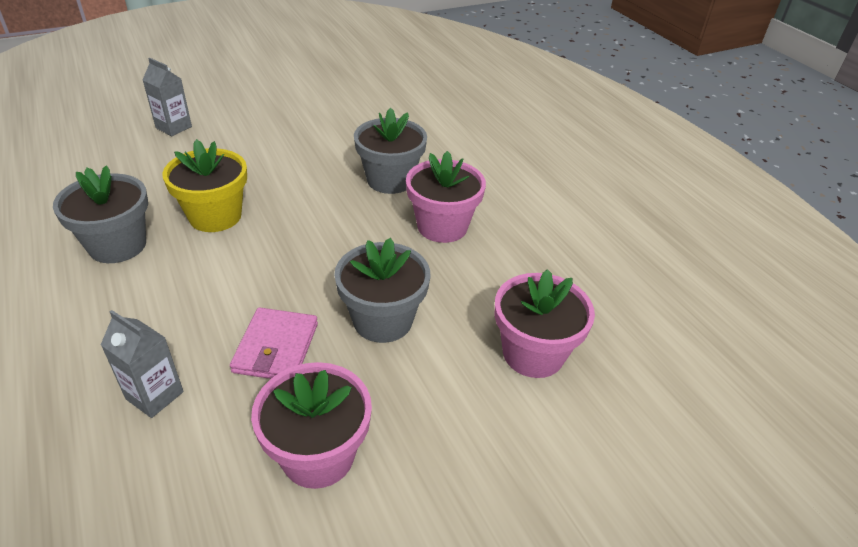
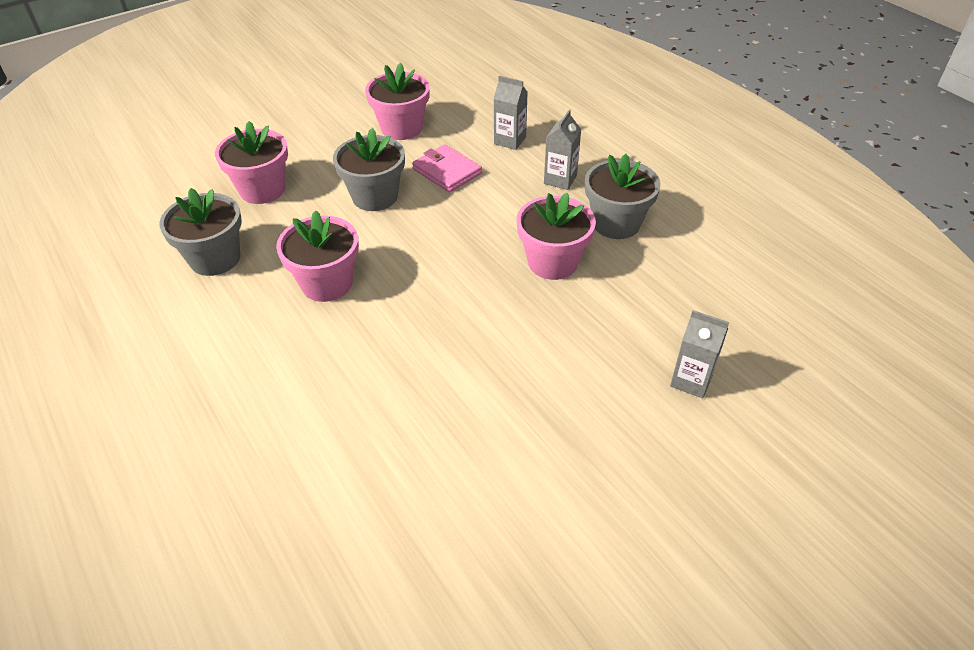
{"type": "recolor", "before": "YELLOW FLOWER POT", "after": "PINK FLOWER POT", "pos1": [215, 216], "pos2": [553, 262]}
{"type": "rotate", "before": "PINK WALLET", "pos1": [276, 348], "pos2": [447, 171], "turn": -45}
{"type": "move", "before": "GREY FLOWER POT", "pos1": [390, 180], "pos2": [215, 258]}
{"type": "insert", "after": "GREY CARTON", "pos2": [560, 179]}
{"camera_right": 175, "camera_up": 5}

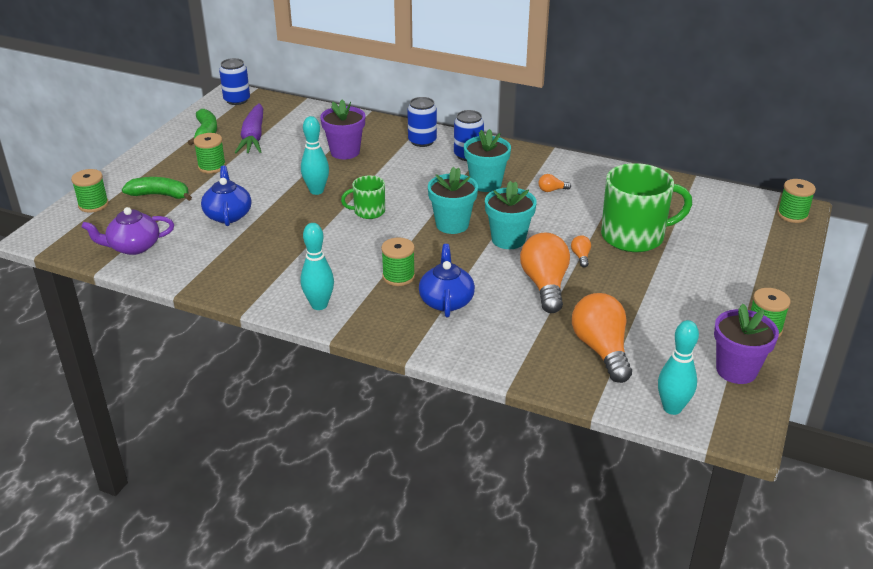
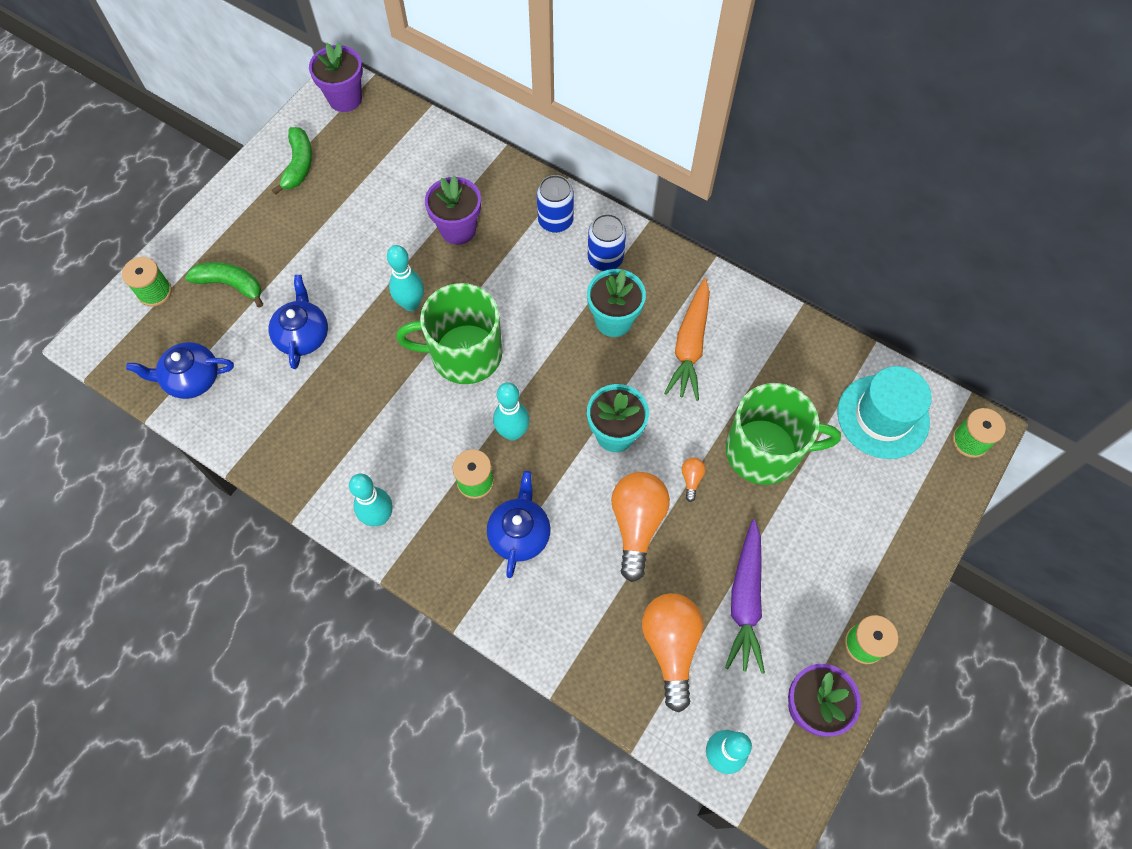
{"type": "recolor", "before": "PURPLE TEAPOT", "after": "BLUE TEAPOT", "pos1": [133, 247], "pos2": [191, 379]}
{"type": "delete", "before": "GREEN SPOOL", "pos1": [212, 167]}
{"type": "replace", "before": "BLUE CAN", "after": "PURPLE FLOWER POT", "pos1": [237, 100], "pos2": [345, 99]}
{"type": "move", "before": "PURPLE CARROT", "pos1": [253, 137], "pos2": [745, 600]}
{"type": "resize", "before": "GREEN MUG", "pos1": [368, 211], "pos2": [464, 354], "scale": 1.95}
{"type": "delete", "before": "TURQUOISE FLOWER POT", "pos1": [452, 224]}
{"type": "replace", "before": "ORANGE LIGHT BULB", "after": "ORANGE CARROT", "pos1": [551, 190], "pos2": [690, 345]}
{"type": "insert", "after": "TURQUOISE BOWLING PIN", "pos2": [513, 432]}
{"type": "insert", "after": "TURQUOISE HAT", "pos2": [883, 416]}
{"camera_right": 10, "camera_up": 30}

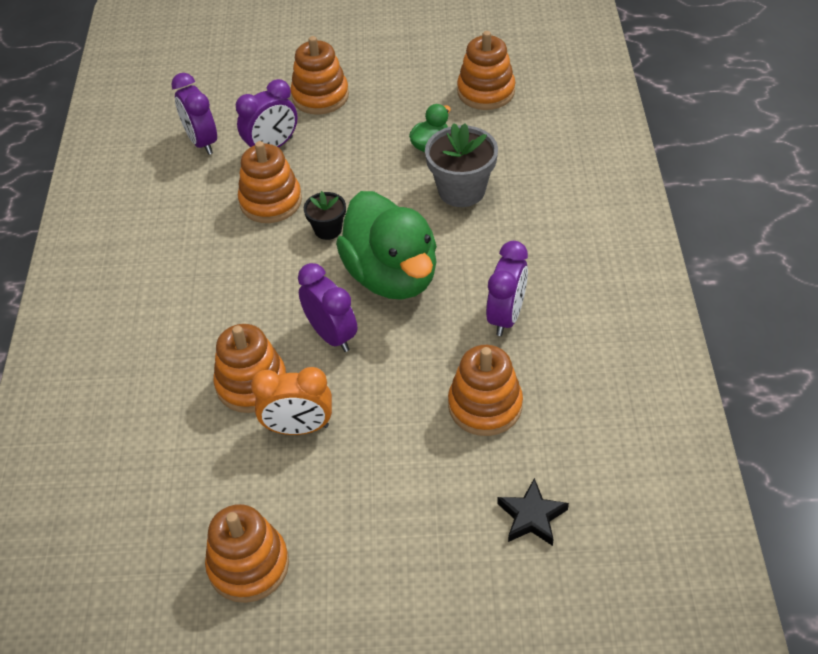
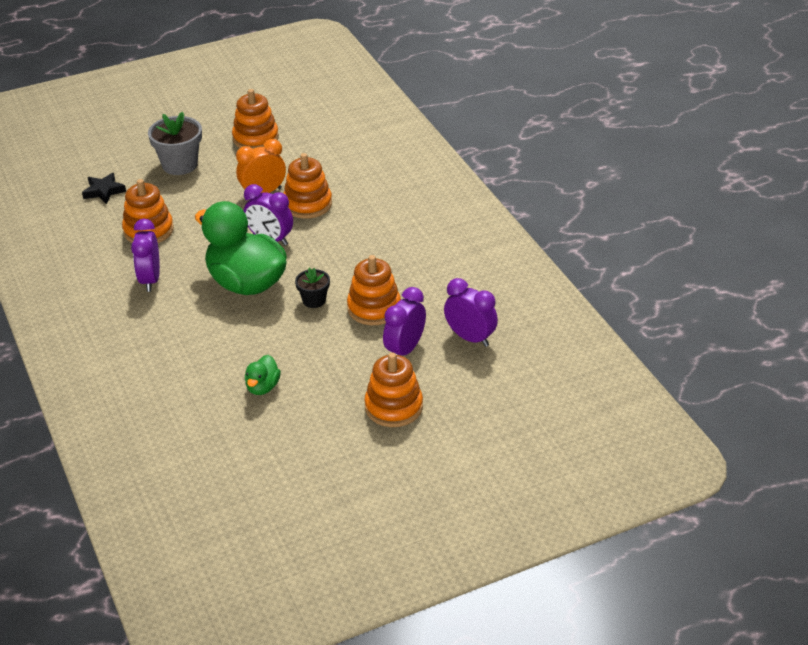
{"type": "move", "before": "GREY FLOWER POT", "pos1": [461, 190], "pos2": [180, 165]}
{"type": "delete", "before": "ORANGE STACKING TOY", "pos1": [486, 92]}
{"camera_right": 155, "camera_up": -10}

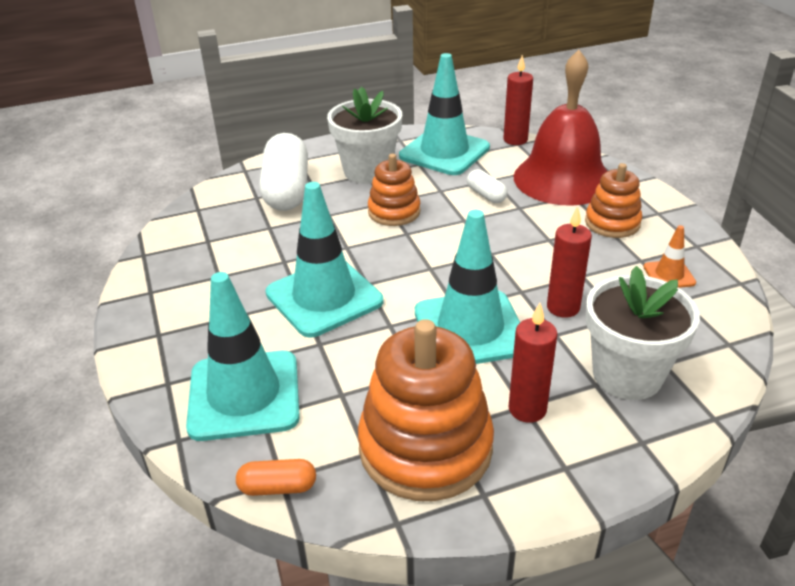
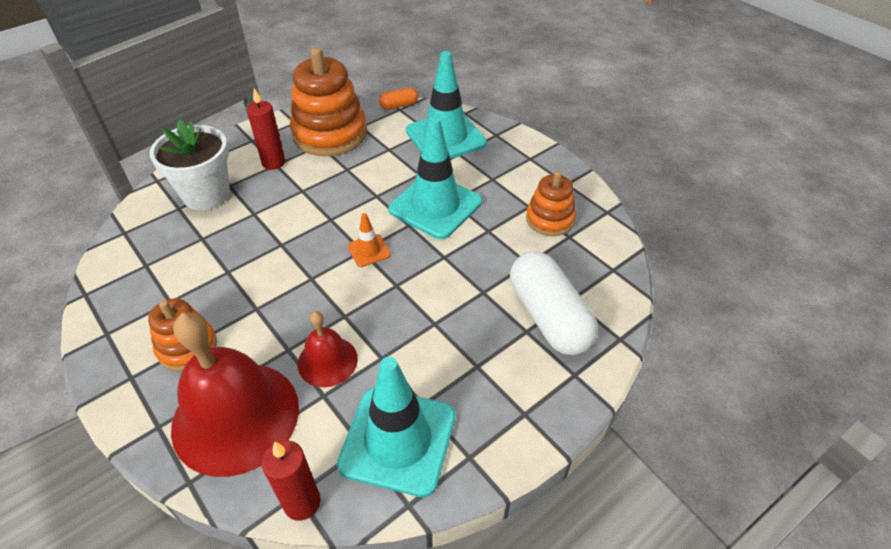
{"type": "delete", "before": "WHITE FLOWER POT", "pos1": [367, 171]}
{"type": "move", "before": "ORANGE STACKING TOY", "pos1": [394, 212], "pos2": [550, 219]}
{"type": "delete", "before": "TURQUOISE TRAFFIC CONE", "pos1": [470, 329]}
{"type": "replace", "before": "WHITE CAPSULE", "after": "RED BELL", "pos1": [486, 195], "pos2": [327, 361]}
{"type": "delete", "before": "RED CANDLE", "pos1": [563, 307]}
{"type": "move", "before": "ORANGE TRAFFIC CONE", "pos1": [669, 275], "pos2": [369, 250]}
{"camera_right": 160, "camera_up": 10}

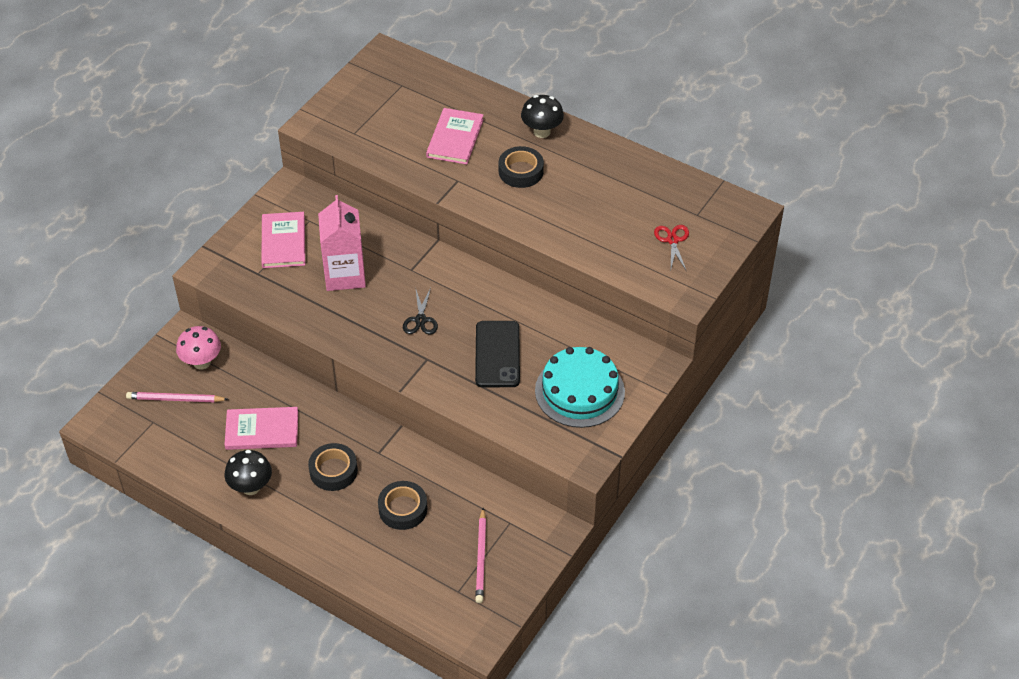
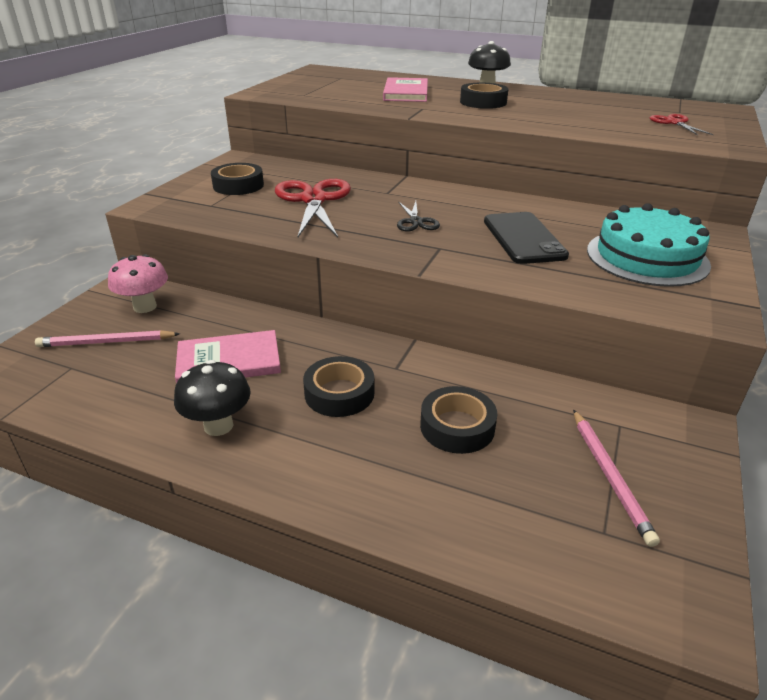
{"type": "replace", "before": "PINK BOOK", "after": "BLACK TAPE", "pos1": [283, 242], "pos2": [238, 185]}
{"type": "replace", "before": "PINK CARTON", "after": "RED SCISSORS", "pos1": [345, 275], "pos2": [314, 200]}
{"camera_right": -10, "camera_up": -15}

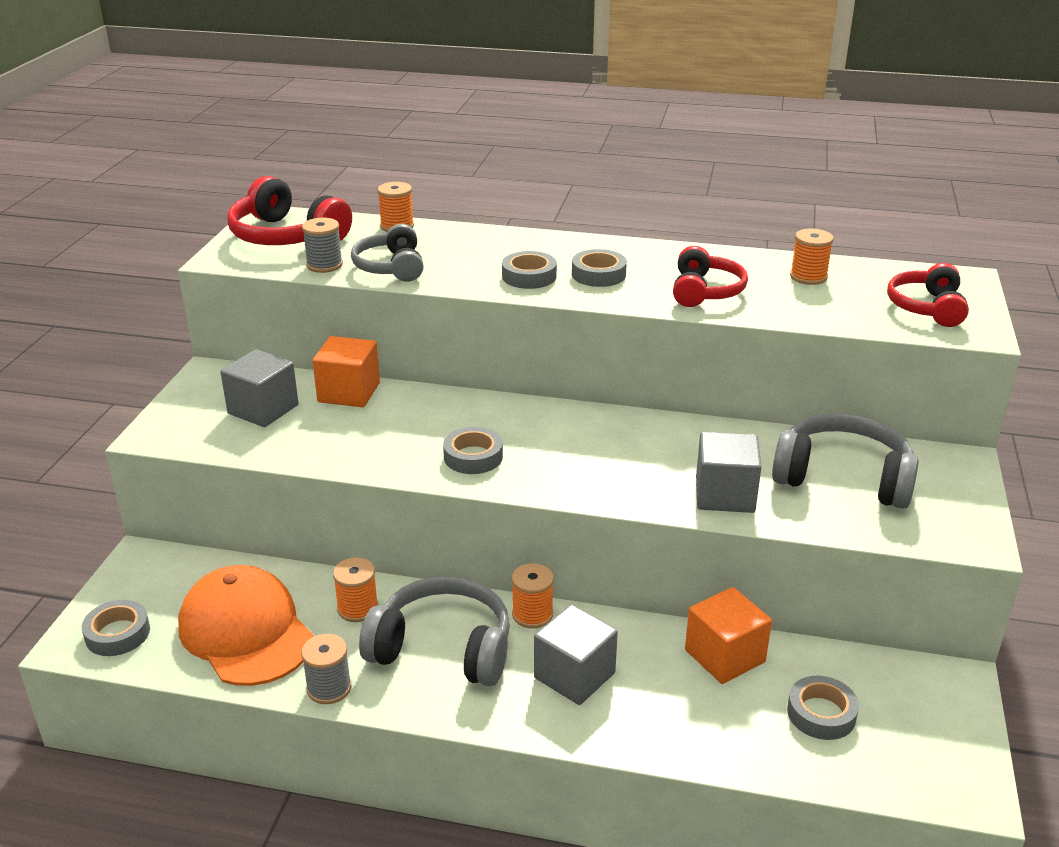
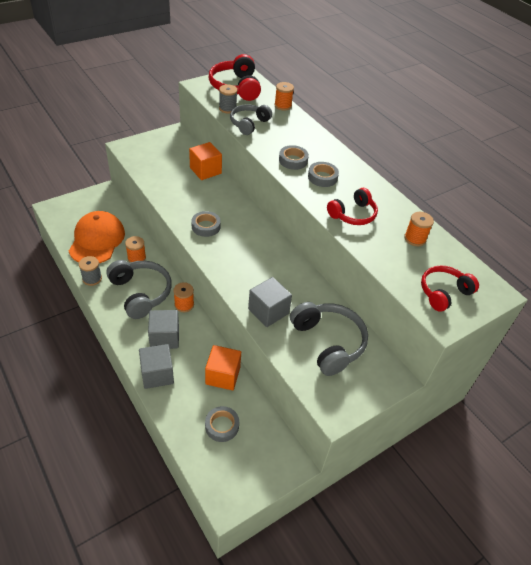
{"type": "delete", "before": "GREY TAPE", "pos1": [117, 633]}
{"type": "move", "before": "GREY CUBE", "pos1": [263, 409], "pos2": [157, 374]}
{"camera_right": 40, "camera_up": 15}

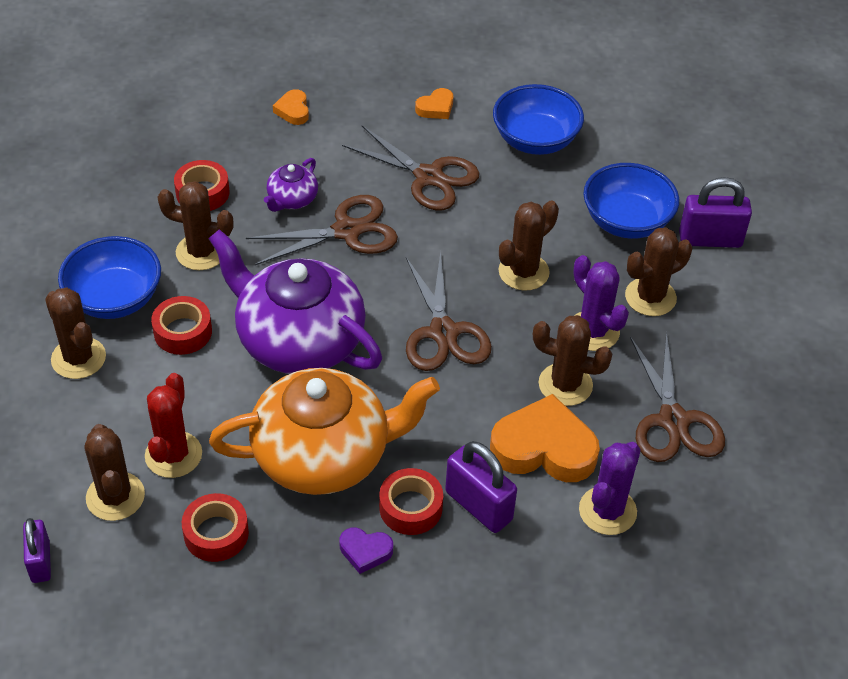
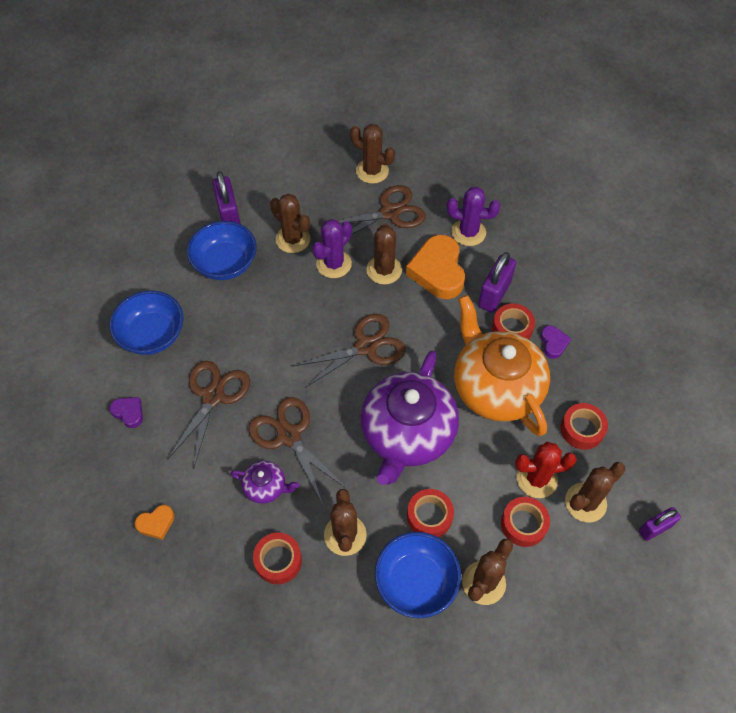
{"type": "recolor", "before": "ORANGE HEART", "after": "PURPLE HEART", "pos1": [436, 108], "pos2": [129, 413]}
{"type": "move", "before": "BROWN CACTUS", "pos1": [523, 272], "pos2": [372, 171]}
{"type": "insert", "after": "RED TAPE", "pos2": [523, 524]}
{"camera_right": -105, "camera_up": 10}

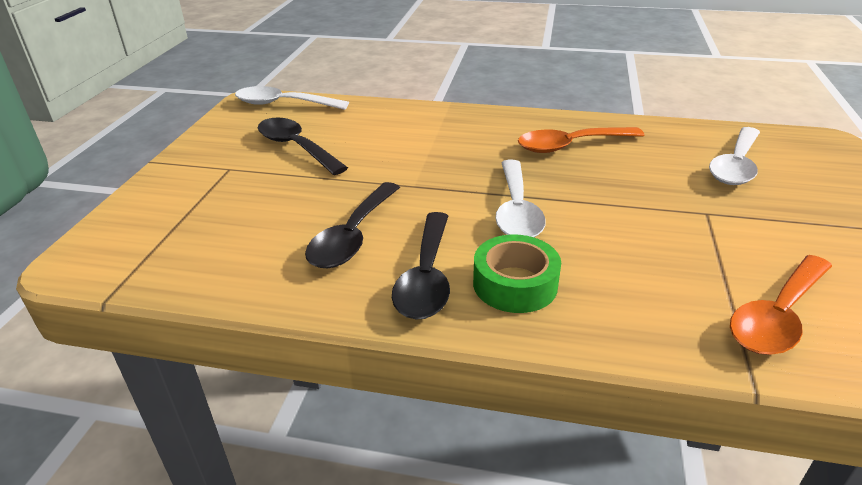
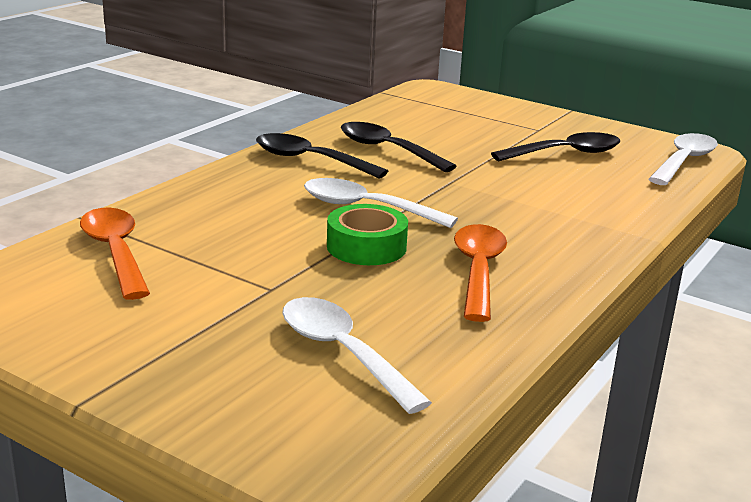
{"type": "move", "before": "GREEN TAPE", "pos1": [515, 284], "pos2": [366, 247]}
{"camera_right": 110, "camera_up": -10}

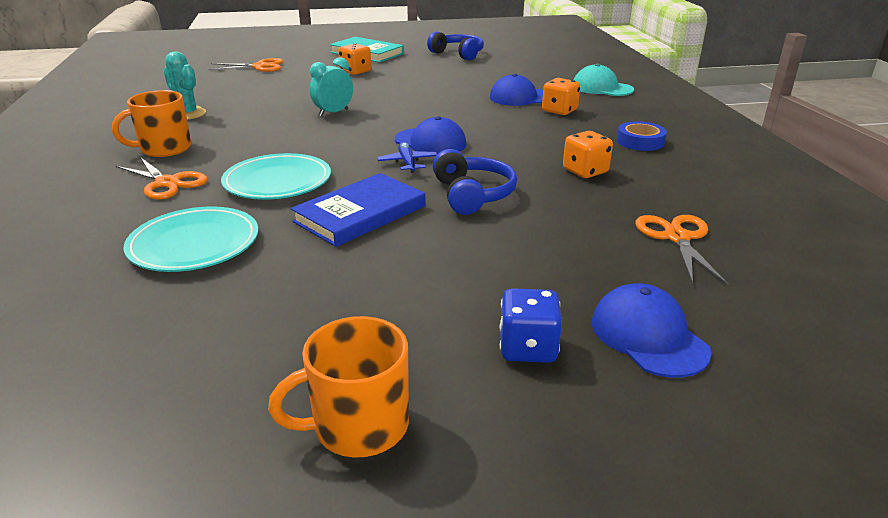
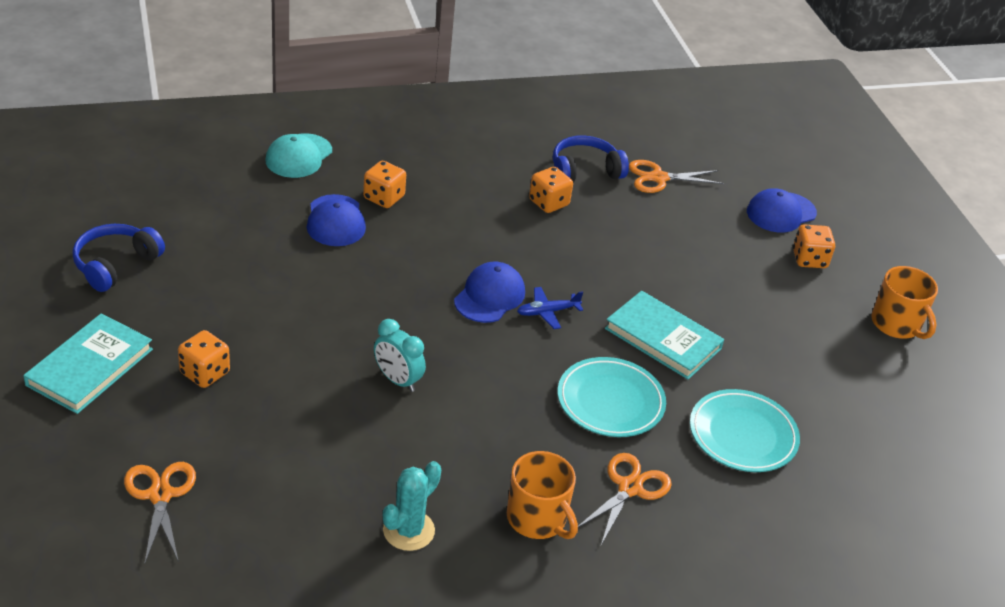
{"type": "recolor", "before": "BLUE BOOK", "after": "TURQUOISE BOOK", "pos1": [360, 214], "pos2": [663, 338]}
{"type": "move", "before": "BLUE HEADPHONES", "pos1": [472, 194], "pos2": [585, 171]}
{"type": "recolor", "before": "BLUE DICE", "after": "ORANGE DICE", "pos1": [527, 348], "pos2": [809, 259]}
{"type": "delete", "before": "BLUE TAPE", "pos1": [640, 141]}
{"camera_right": -100, "camera_up": 10}

